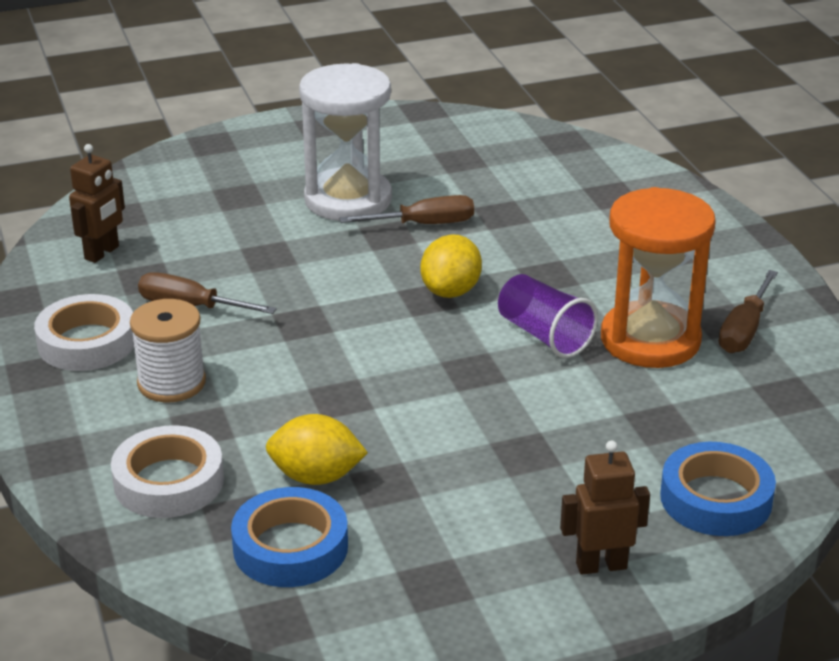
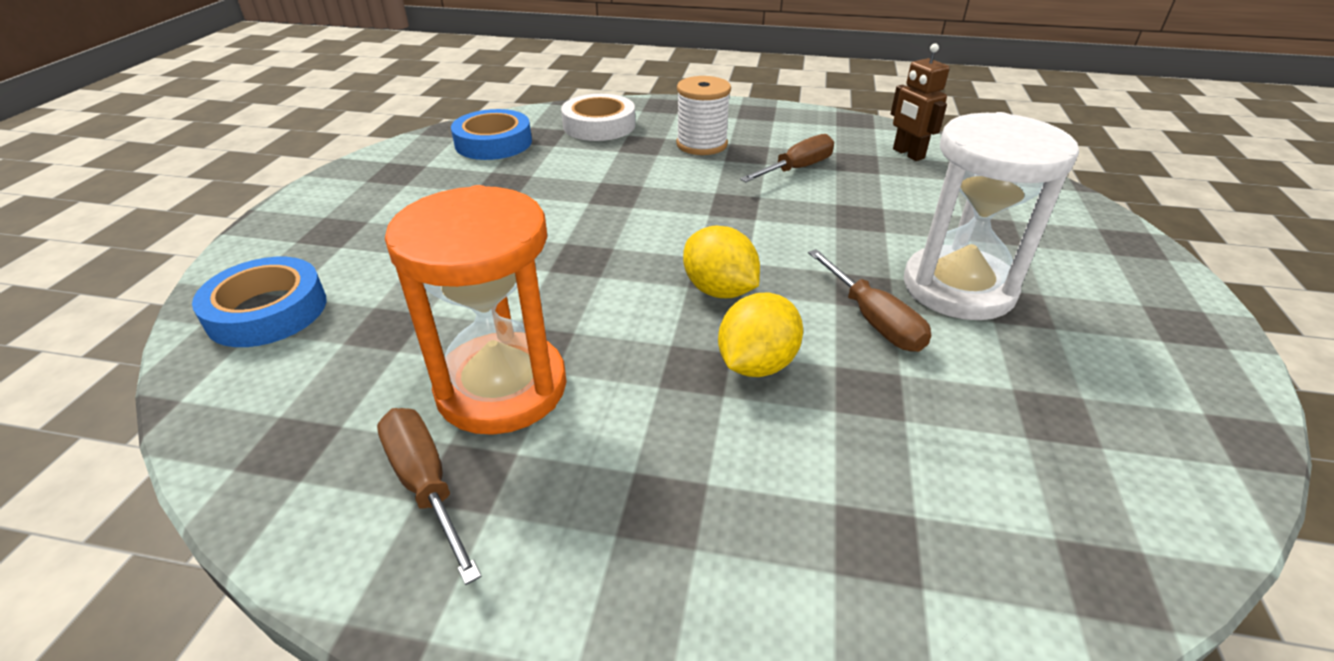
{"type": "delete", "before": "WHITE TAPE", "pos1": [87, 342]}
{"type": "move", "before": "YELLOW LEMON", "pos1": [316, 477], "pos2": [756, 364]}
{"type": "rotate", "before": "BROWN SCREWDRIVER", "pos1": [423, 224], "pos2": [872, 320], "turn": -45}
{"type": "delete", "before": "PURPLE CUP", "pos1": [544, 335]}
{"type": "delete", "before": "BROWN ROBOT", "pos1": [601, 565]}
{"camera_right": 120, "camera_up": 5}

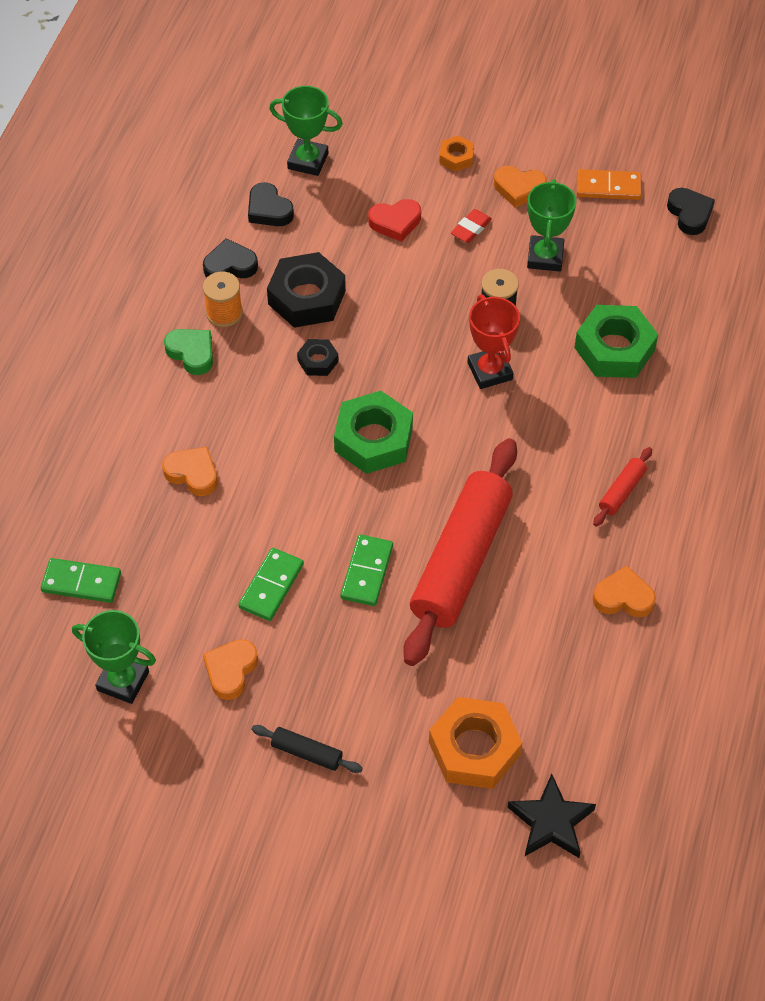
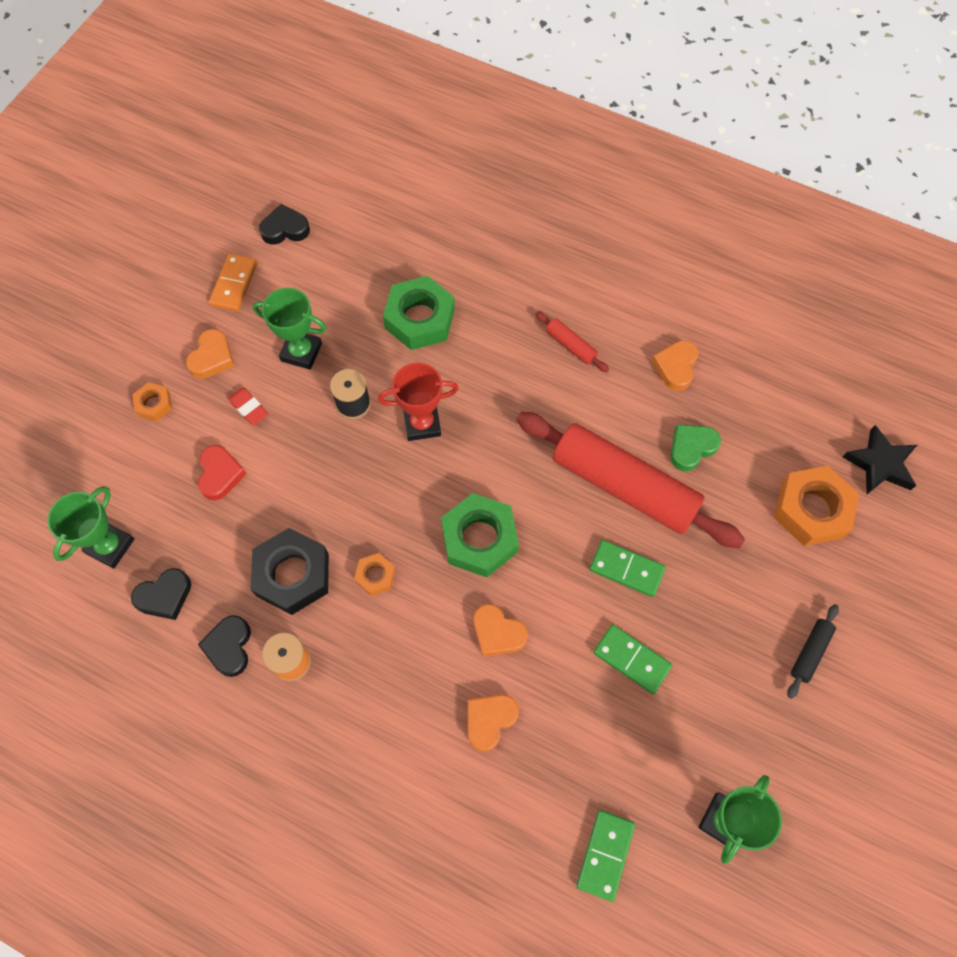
{"type": "move", "before": "GREEN HEART", "pos1": [192, 353], "pos2": [691, 448]}
{"type": "move", "before": "ORANGE HEART", "pos1": [230, 670], "pos2": [497, 633]}
{"type": "recolor", "before": "BLACK NUT", "after": "ORANGE NUT", "pos1": [318, 361], "pos2": [375, 576]}
{"camera_right": -80, "camera_up": 10}

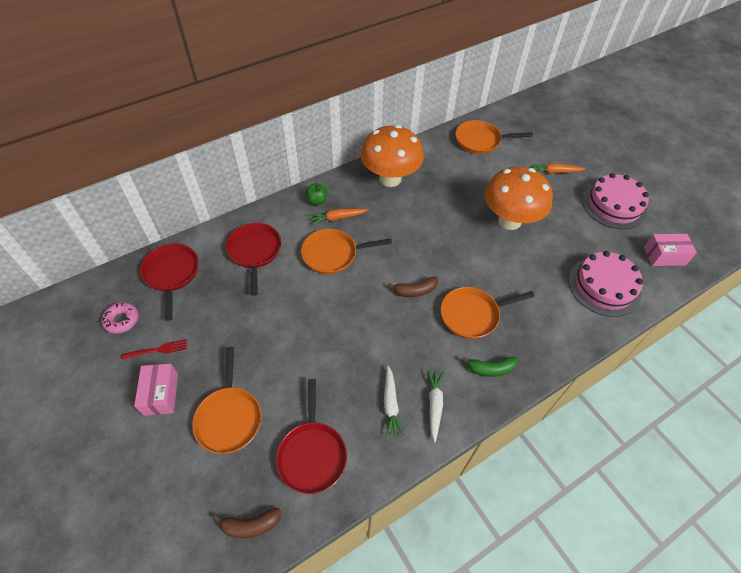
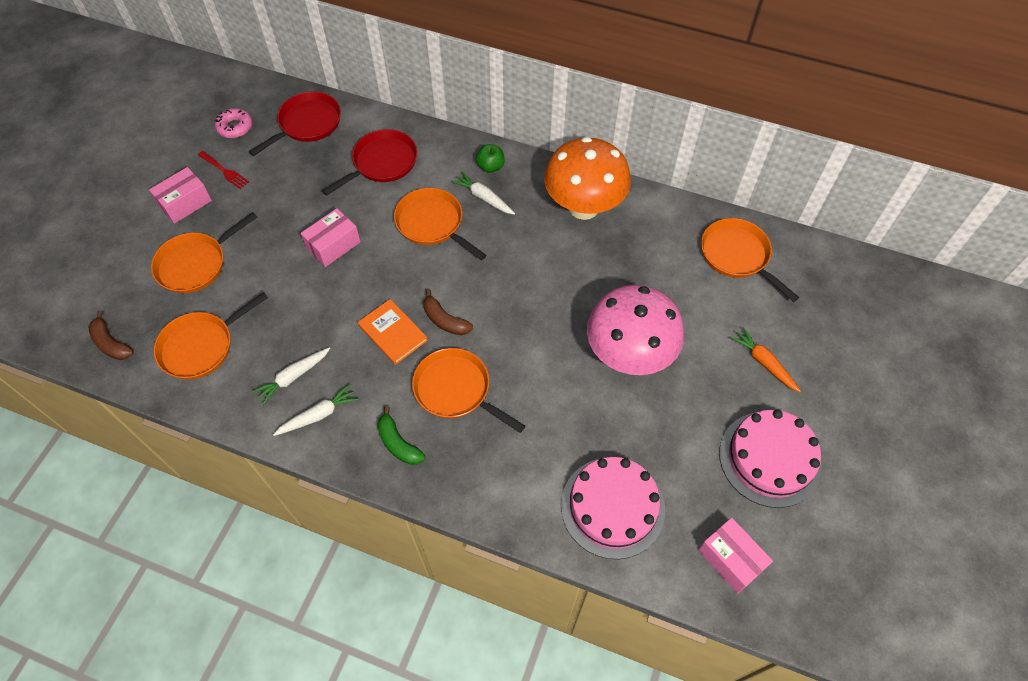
{"type": "recolor", "before": "RED PAN", "after": "ORANGE PAN", "pos1": [312, 454], "pos2": [201, 346]}
{"type": "recolor", "before": "ORANGE CARROT", "after": "WHITE CARROT", "pos1": [337, 218], "pos2": [483, 198]}
{"type": "recolor", "before": "ORANGE MUSHROOM", "after": "PINK MUSHROOM", "pos1": [509, 220], "pos2": [629, 355]}
{"type": "insert", "after": "PINK BOX", "pos2": [333, 245]}
{"type": "insert", "after": "ORANGE BOOK", "pos2": [393, 333]}
{"camera_right": 55, "camera_up": 5}

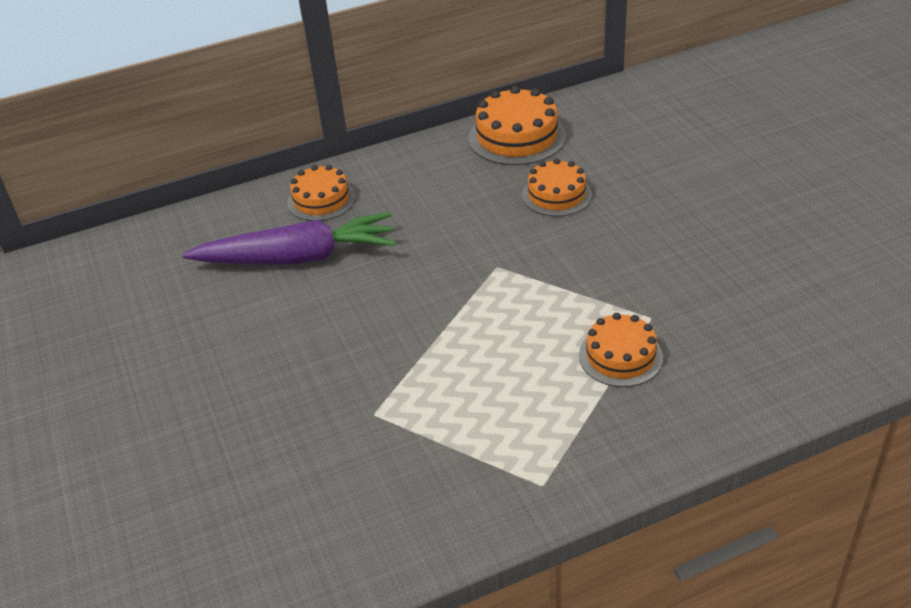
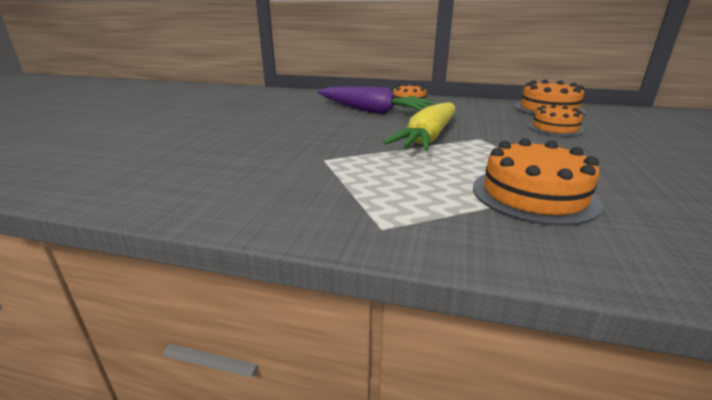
{"type": "resize", "before": "ORANGE CAKE", "pos1": [620, 356], "pos2": [533, 195], "scale": 1.51}
{"type": "insert", "after": "YELLOW CARROT", "pos2": [428, 138]}
{"camera_right": 35, "camera_up": -15}

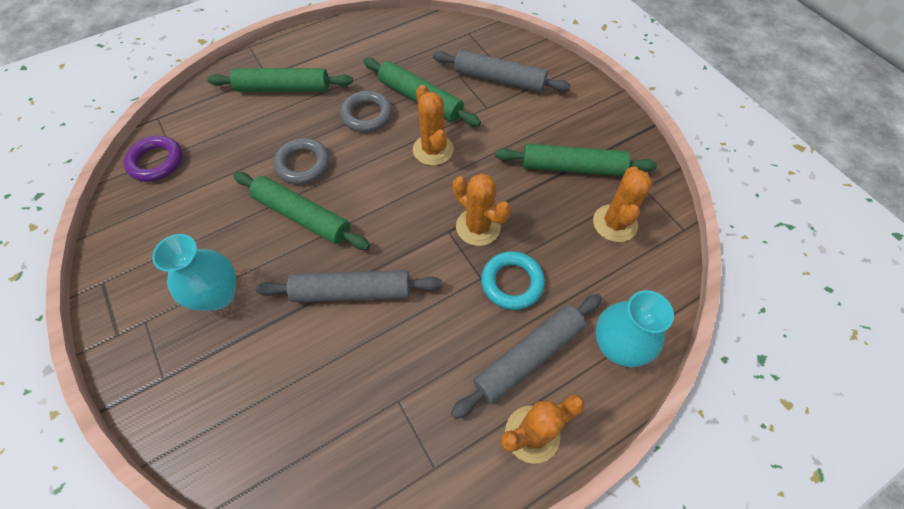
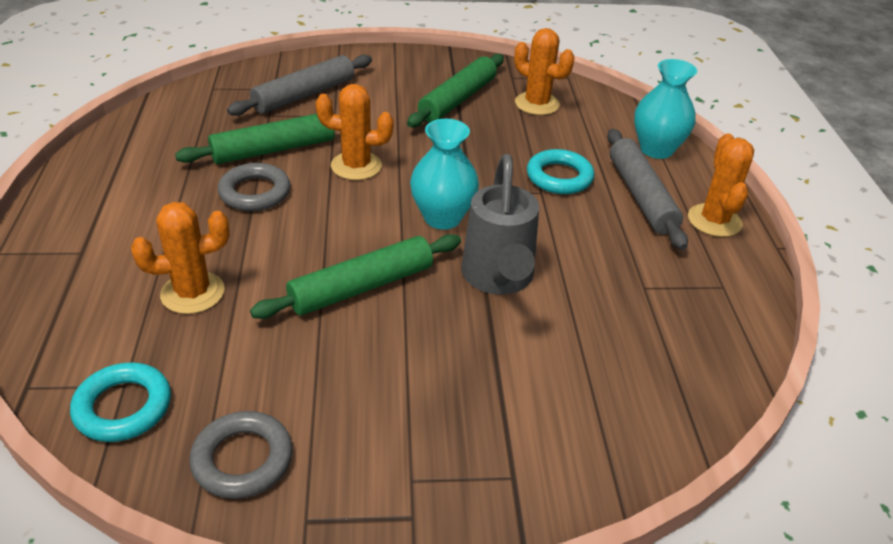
{"type": "recolor", "before": "PURPLE RING", "after": "TURQUOISE RING", "pos1": [156, 162], "pos2": [123, 407]}
{"type": "move", "before": "TURQUOISE VASE", "pos1": [218, 295], "pos2": [442, 218]}
{"type": "delete", "before": "GREEN ROLLING PIN", "pos1": [283, 88]}
{"type": "replace", "before": "GREY ROLLING PIN", "after": "GREY WATERING CAN", "pos1": [352, 292], "pos2": [498, 280]}
{"type": "move", "before": "GREY RING", "pos1": [303, 164], "pos2": [242, 459]}
{"type": "move", "before": "ORANGE CACTUS", "pos1": [478, 227], "pos2": [192, 293]}
{"camera_right": -65, "camera_up": -20}

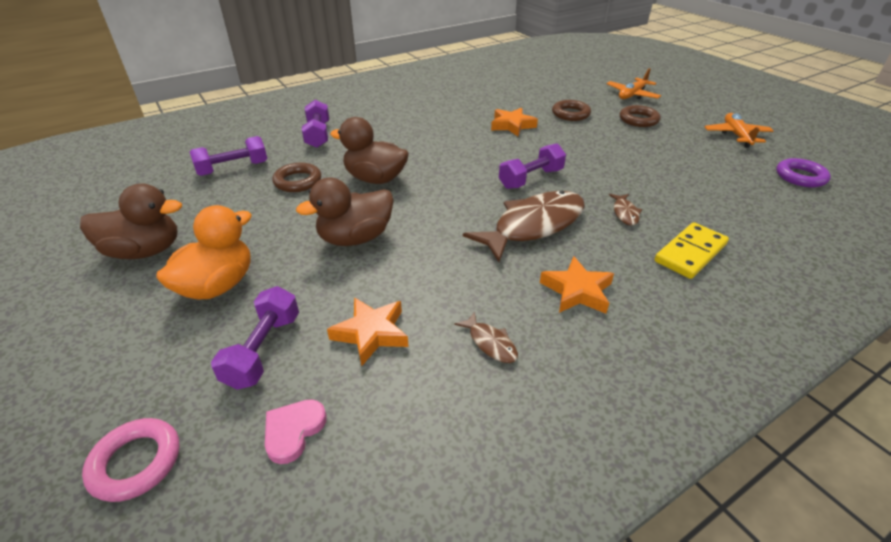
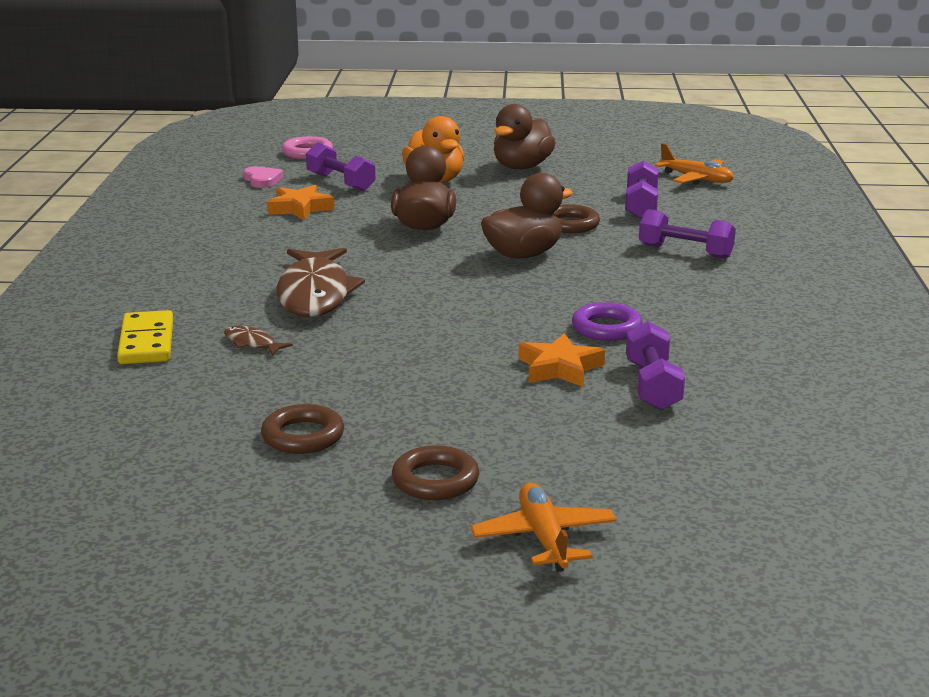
{"type": "delete", "before": "BROWN FISH", "pos1": [490, 343]}
{"type": "move", "before": "PURPLE DUMBBELL", "pos1": [531, 179], "pos2": [652, 386]}
{"type": "delete", "before": "ORANGE STAR", "pos1": [577, 291]}
{"type": "move", "before": "BROWN RING", "pos1": [570, 114], "pos2": [303, 436]}
{"type": "move", "before": "ORANGE PLANE", "pos1": [736, 135], "pos2": [696, 179]}
{"type": "move", "before": "PURPLE RING", "pos1": [800, 177], "pos2": [606, 328]}
{"camera_right": 125, "camera_up": -15}

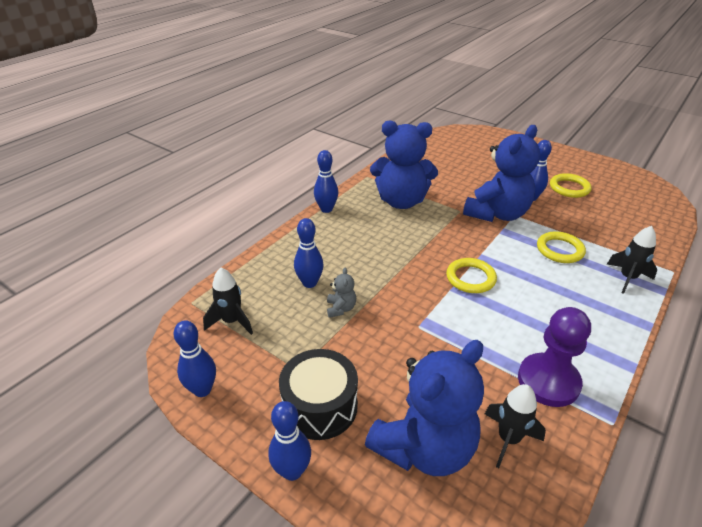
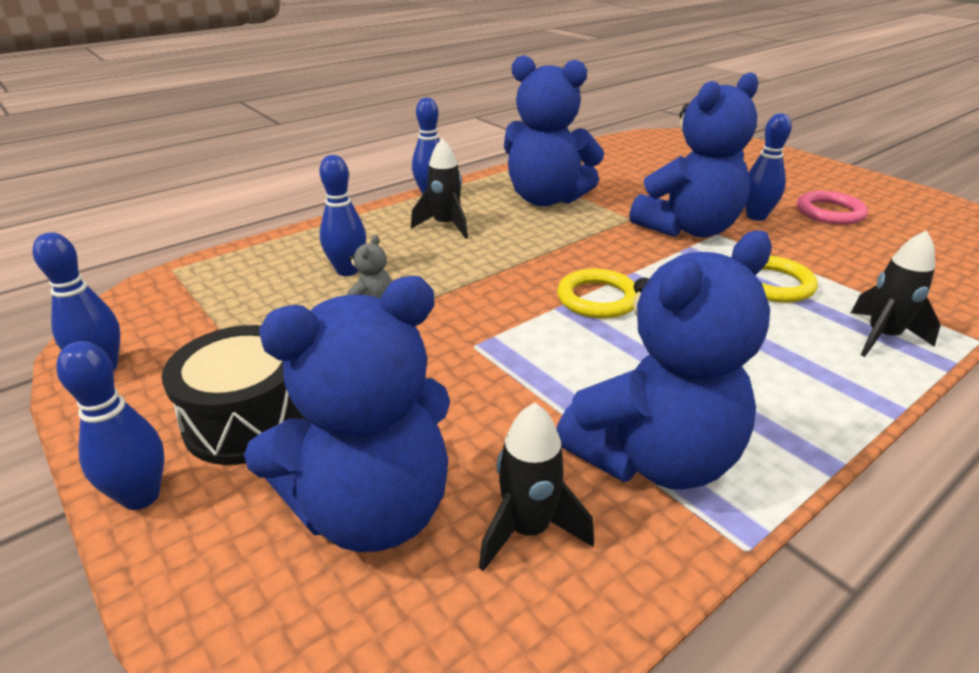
{"type": "move", "before": "BLACK ROCKET", "pos1": [232, 321], "pos2": [445, 226]}
{"type": "replace", "before": "PURPLE PAWN", "after": "BLUE TEDDY BEAR", "pos1": [548, 381], "pos2": [653, 458]}
{"type": "recolor", "before": "YELLOW RING", "after": "PINK RING", "pos1": [569, 188], "pos2": [829, 212]}
{"camera_right": 15, "camera_up": -5}

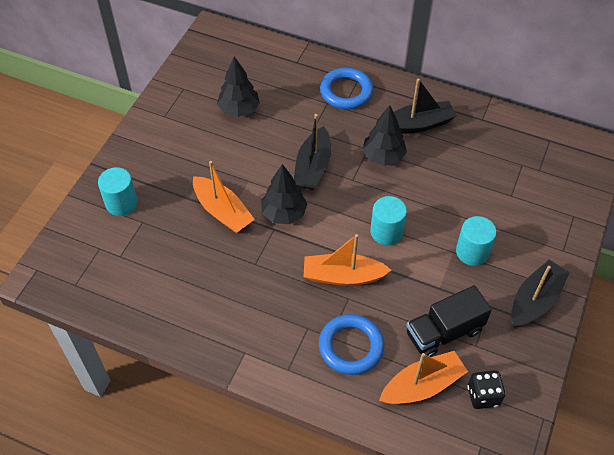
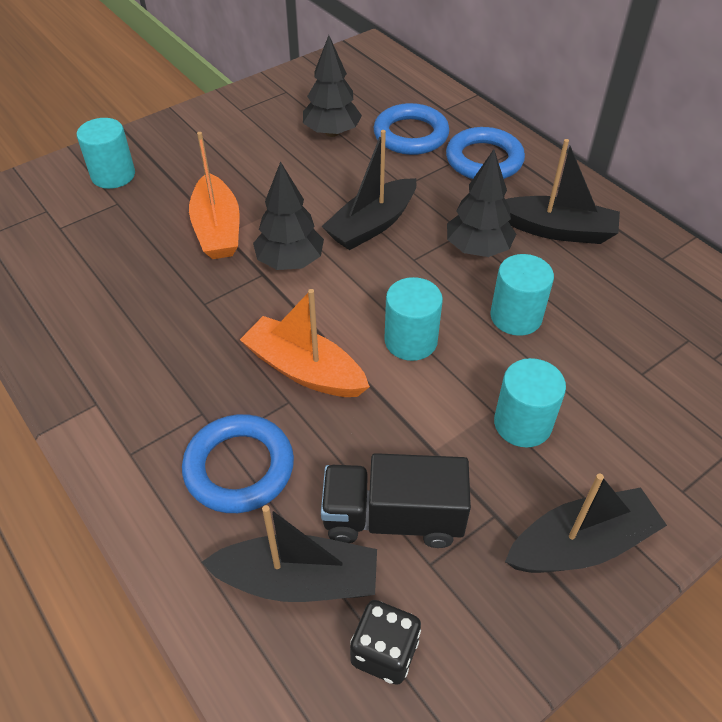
{"type": "recolor", "before": "ORANGE BOAT", "after": "BLACK BOAT", "pos1": [422, 385], "pos2": [298, 580]}
{"type": "insert", "after": "BLUE RING", "pos2": [411, 135]}
{"type": "insert", "after": "TURQUOISE CYLINDER", "pos2": [516, 317]}
{"camera_right": 30, "camera_up": -5}

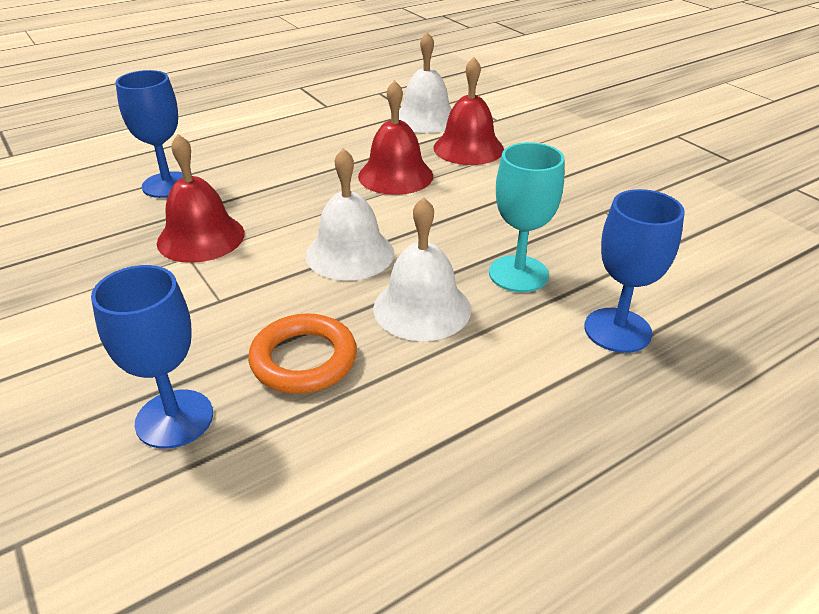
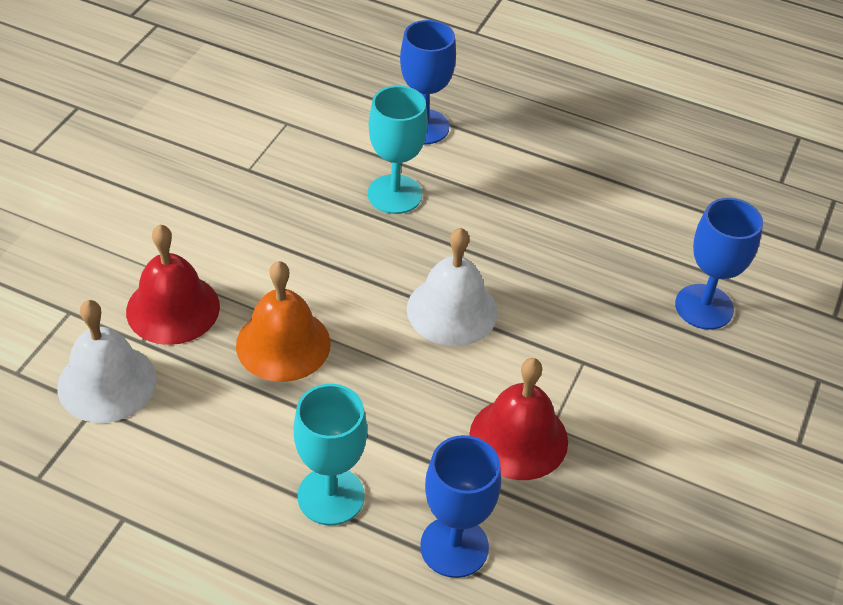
{"type": "delete", "before": "ORANGE RING", "pos1": [304, 359]}
{"type": "recolor", "before": "RED BELL", "after": "ORANGE BELL", "pos1": [395, 175], "pos2": [283, 344]}
{"type": "delete", "before": "WHITE BELL", "pos1": [422, 308]}
{"type": "insert", "after": "TURQUOISE GOBLET", "pos2": [331, 496]}
{"camera_right": -125, "camera_up": 10}

